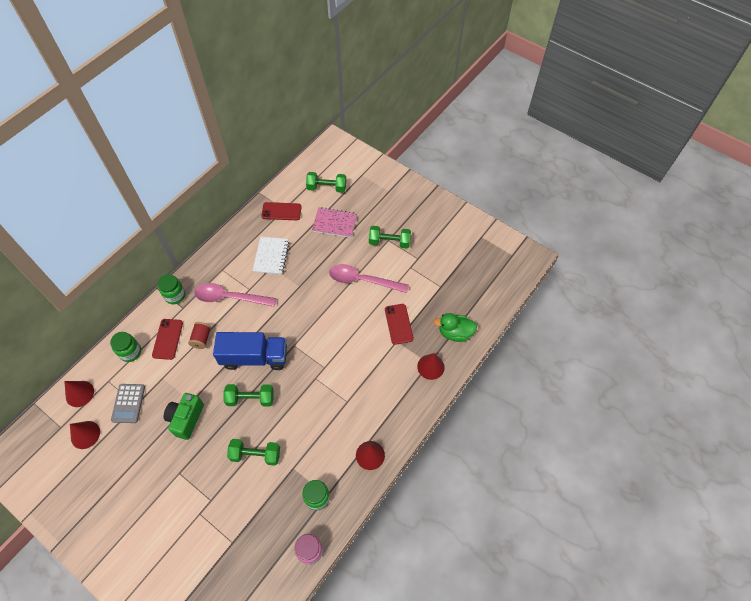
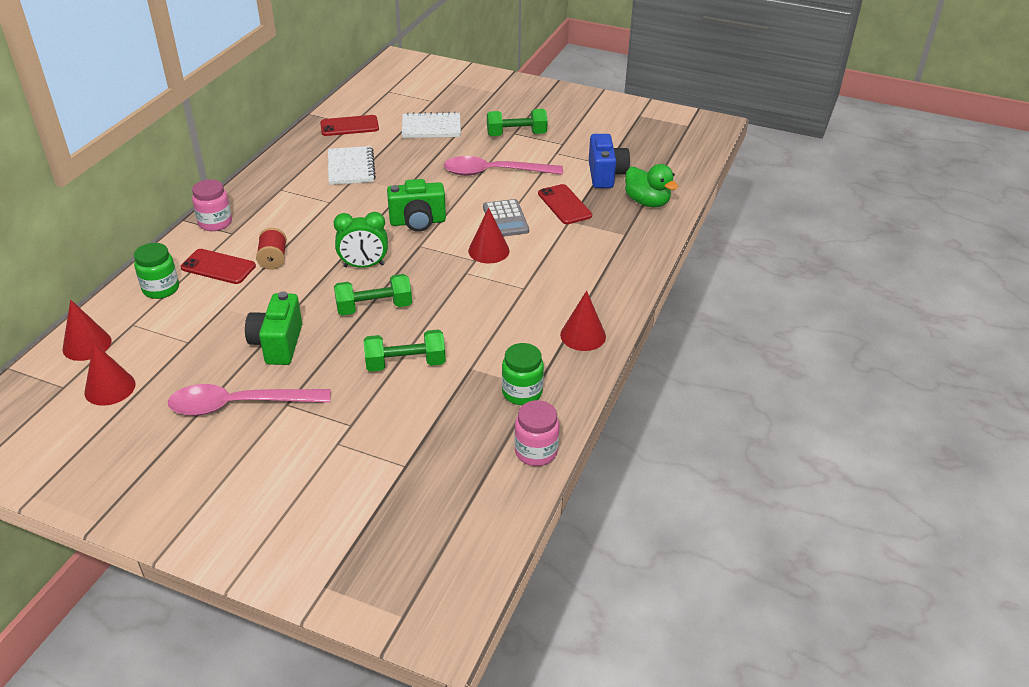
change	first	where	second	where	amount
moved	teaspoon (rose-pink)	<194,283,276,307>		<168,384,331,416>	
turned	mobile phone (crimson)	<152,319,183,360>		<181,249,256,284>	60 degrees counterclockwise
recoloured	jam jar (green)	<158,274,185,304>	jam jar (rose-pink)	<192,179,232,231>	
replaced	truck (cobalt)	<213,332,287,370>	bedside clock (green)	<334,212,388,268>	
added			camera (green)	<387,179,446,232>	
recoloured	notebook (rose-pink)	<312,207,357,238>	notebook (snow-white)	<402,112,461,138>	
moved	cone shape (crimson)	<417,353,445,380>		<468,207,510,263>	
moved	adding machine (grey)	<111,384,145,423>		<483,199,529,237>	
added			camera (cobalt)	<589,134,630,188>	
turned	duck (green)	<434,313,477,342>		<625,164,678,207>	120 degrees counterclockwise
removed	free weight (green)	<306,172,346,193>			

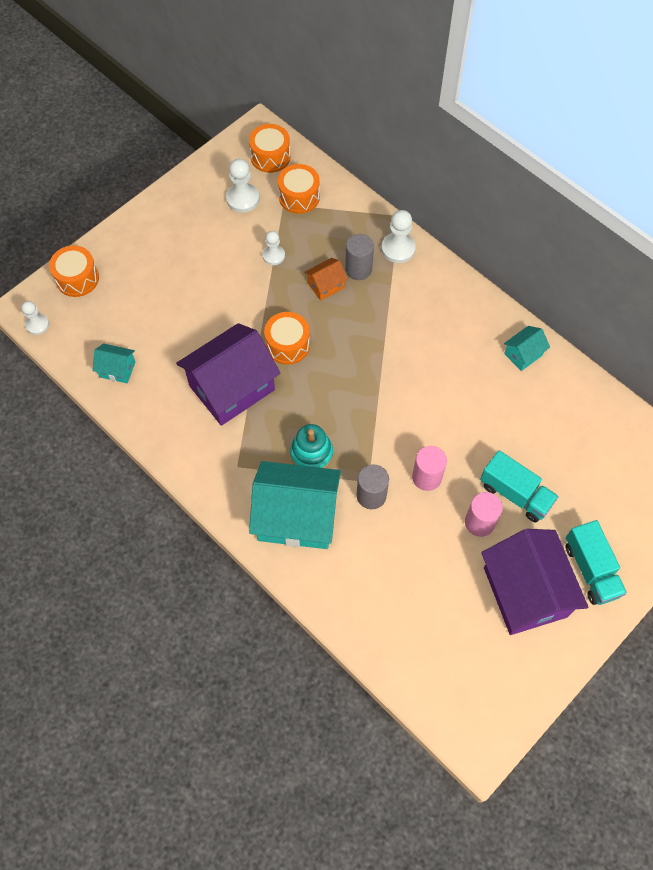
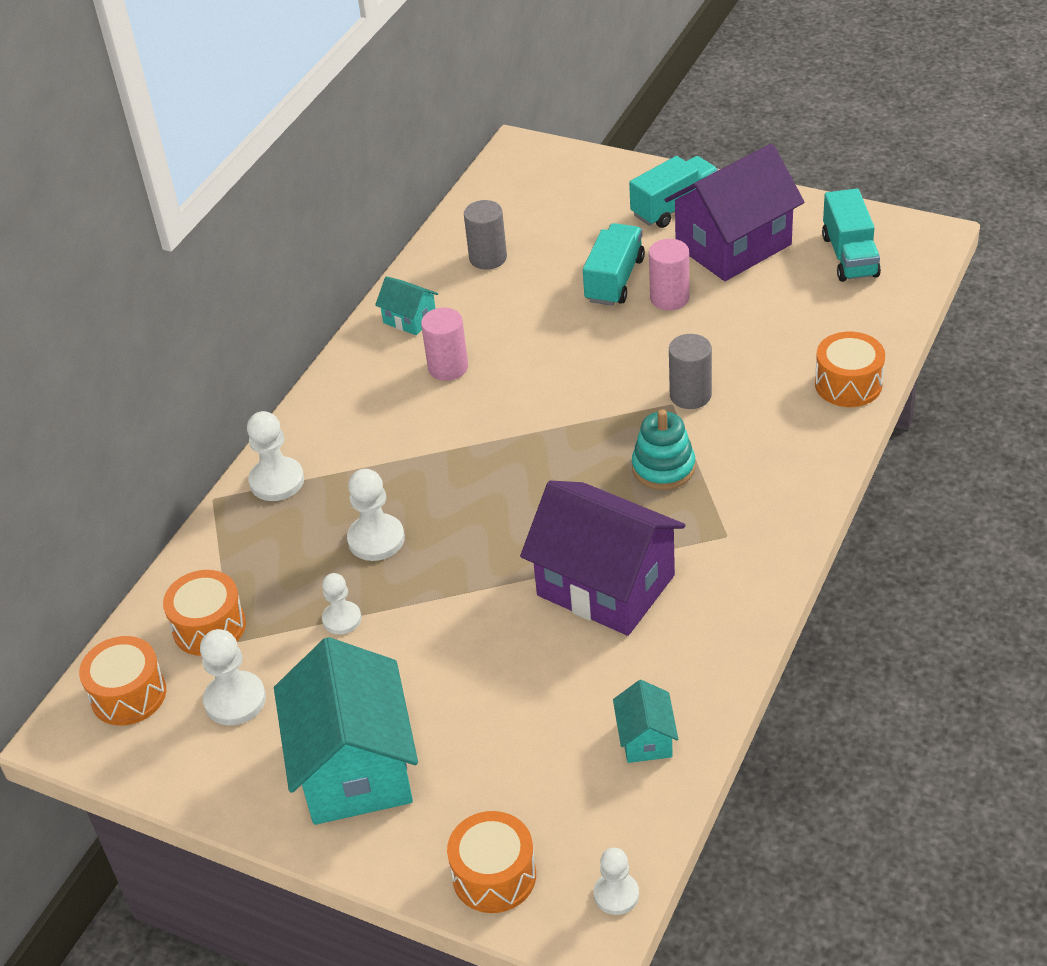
change	first	where	second	where	amount
moved	toy house (turquoise)	<249,461,341,549>		<274,637,418,825>	
replaced	toy house (bright orange)	<304,258,348,301>	pawn (snow-white)	<347,469,405,561>	
moved	solid cylinder (rose-pink)	<412,446,447,491>		<421,308,468,381>	
moved	solid cylinder (grey)	<345,234,374,280>		<464,200,507,270>	
moved	snare drum (bright orange)	<264,312,310,365>		<815,332,885,407>	
added			truck (turquoise)	<822,188,881,282>	

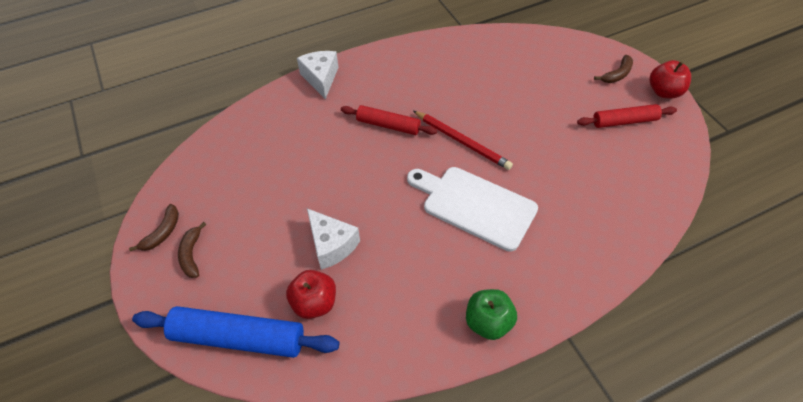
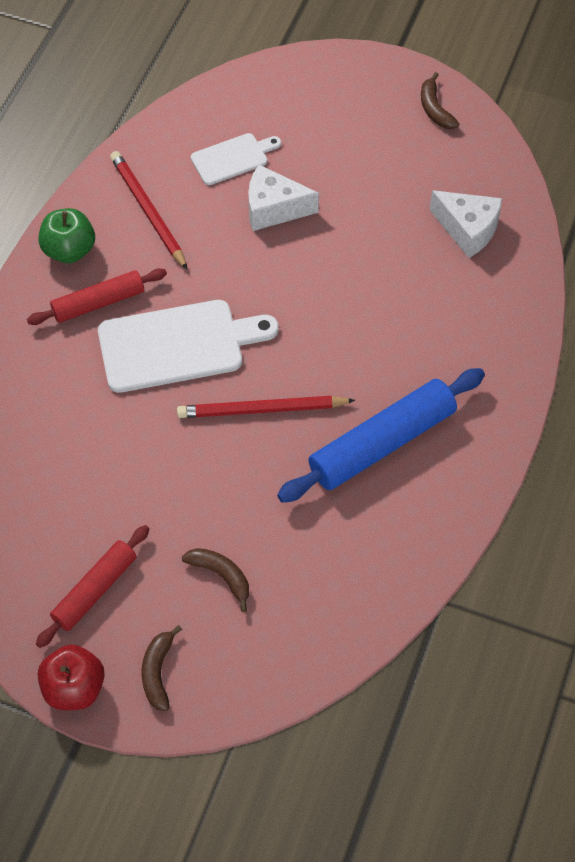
change	first	where	second	where	amount
moved	pastry roller (crimson)	<341,105,437,135>		<27,268,167,325>	
added			lead pencil (crimson)	<110,151,188,270>	
moved	banana fruit (russet)	<178,222,206,278>		<182,548,249,612>	
replaced	apple fruit (crimson)	<286,270,336,319>	chopping board (snow-white)	<191,133,281,185>	
moved	pastry roller (cobalt)	<132,306,339,358>		<277,368,485,503>	
moved	cheese wedge (snow-white)	<297,51,339,99>		<430,190,503,258>	

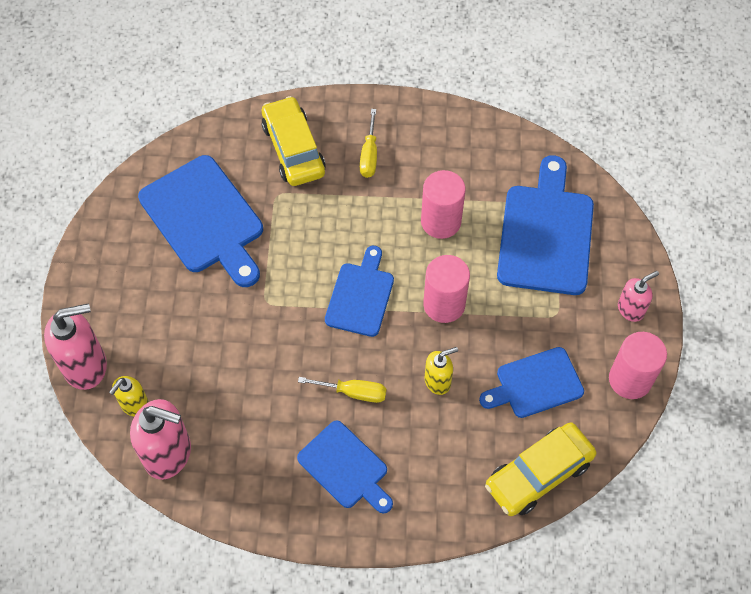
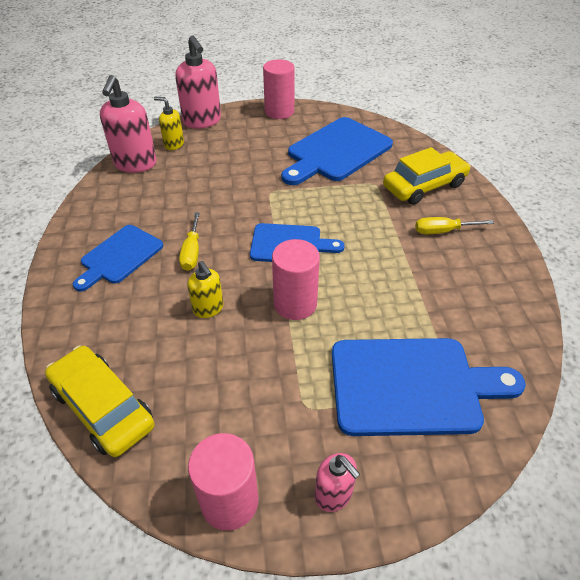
change	first	where	second	where	amount
moved	solid cylinder (rose-pink)	<421,170,466,239>		<263,59,295,119>	
removed	chopping board (cobalt)	<479,347,584,418>			

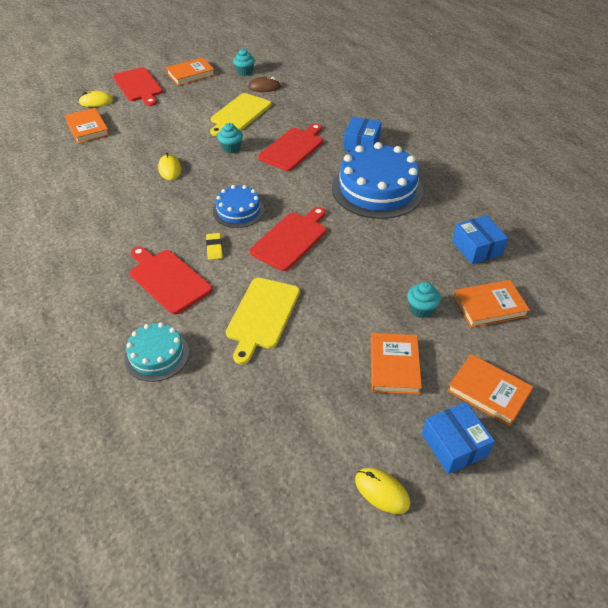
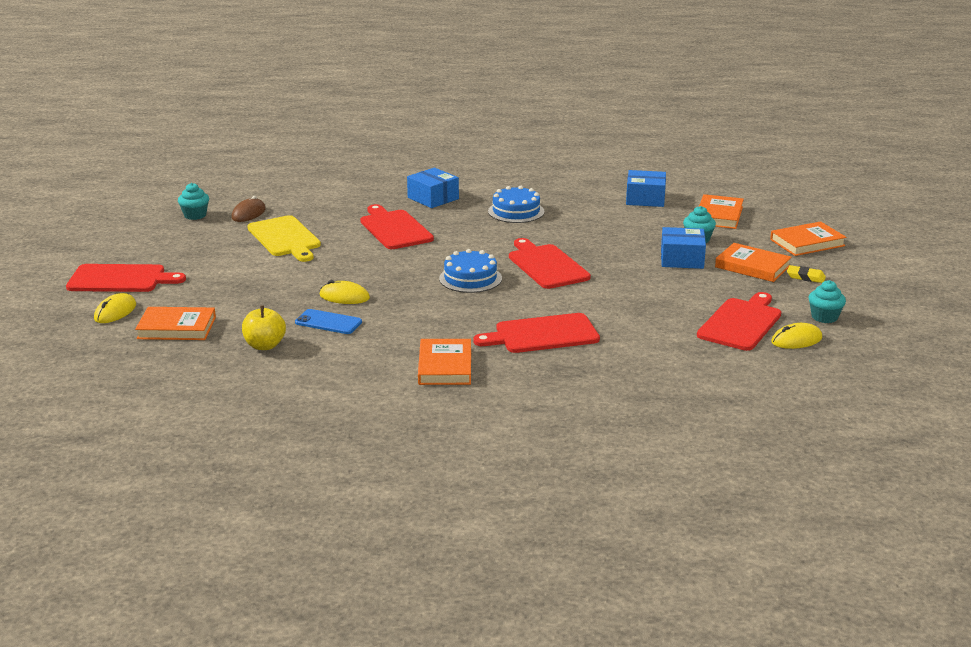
change	first	where	second	where	amount
added			apple fruit (golden)	<242,306,286,350>	
added			mobile phone (cobalt)	<295,309,362,334>	
moved	hardback (bright orange)	<166,58,215,86>		<418,339,471,385>	
resized	layer cake (cobalt)	<332,142,424,219>		<488,186,545,223>	x0.54
moved	parcel (cobalt)	<422,402,495,474>		<661,227,706,269>	
added			chopping board (crimson)	<697,292,781,351>	
moved	PC mouse (golden)	<355,468,410,514>		<771,323,822,349>	
moved	pencil eraser (golden)	<206,233,223,260>		<787,265,826,283>	
moved	fairy cake (turquoise)	<217,123,243,153>		<809,280,846,323>	
removed	layer cake (turquoise)	<124,322,189,382>			
removed	chopping board (golden)	<226,278,300,365>			

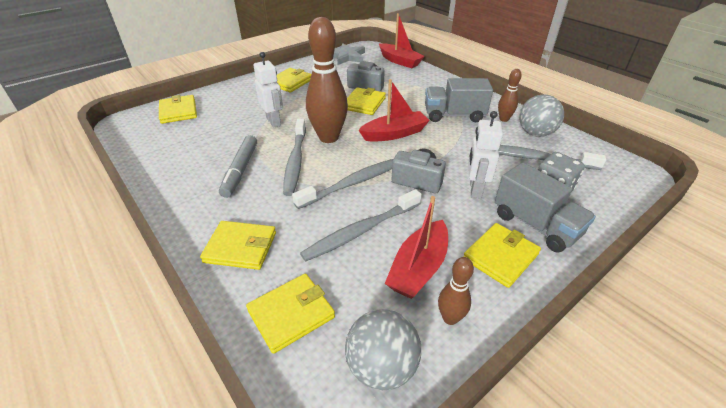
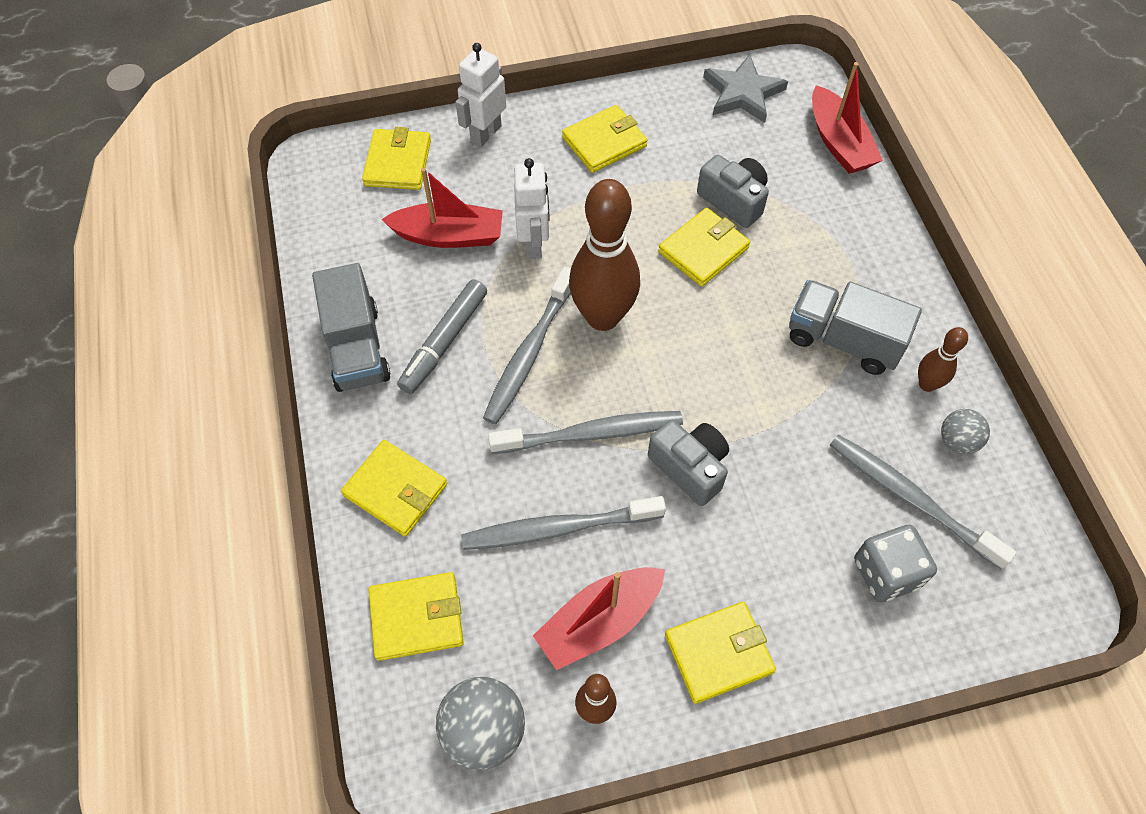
change	first	where	second	where	amount
moved	truck (grey)	<495,162,596,253>		<312,263,391,392>	
moved	boat (crimson)	<359,79,430,142>		<381,168,503,248>	
moved	robot figure (snow-white)	<468,111,503,198>		<456,43,506,147>	
resized	ball (grey)	<519,94,564,137>		<941,409,990,454>	x0.60

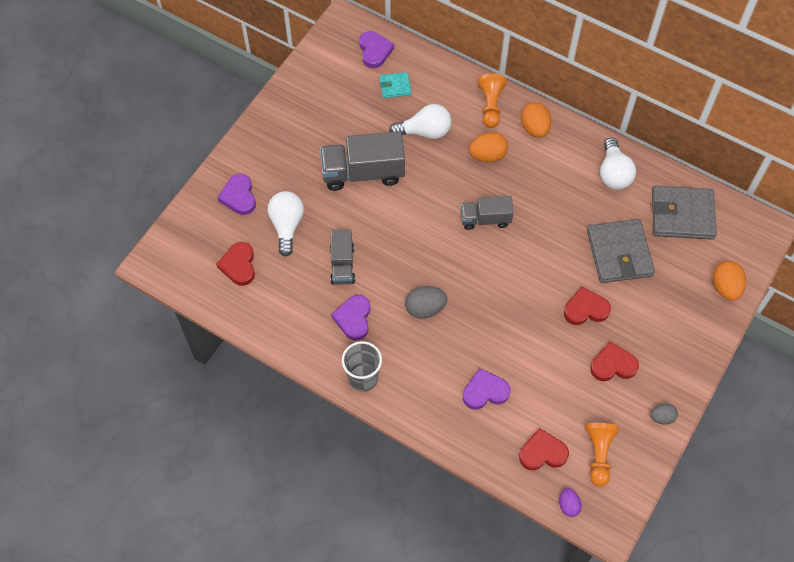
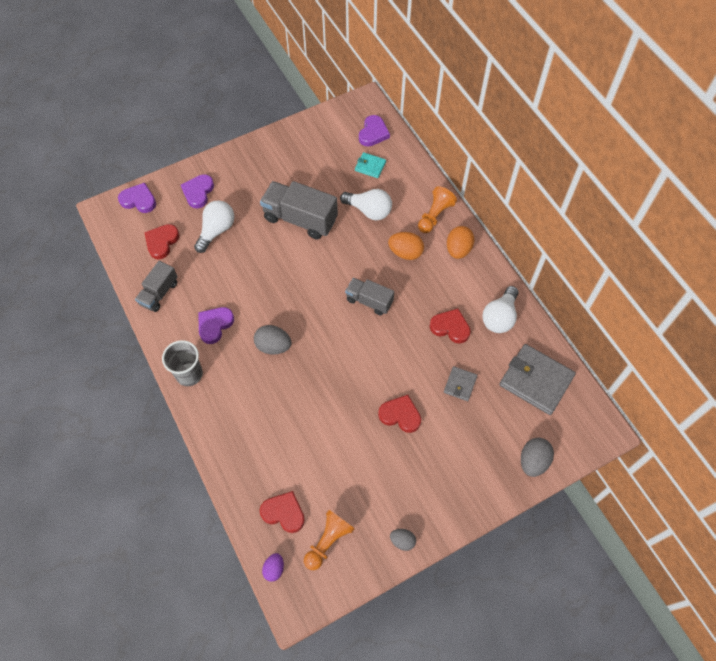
change	first	where	second	where	amount
moved	love heart (royal purple)	<463,368,511,410>		<118,183,156,213>	
moved	truck (grey)	<330,229,355,285>		<135,261,178,312>	
moved	love heart (crimson)	<590,341,639,381>		<430,309,471,344>	
resized	billfold (grey)	<587,219,655,283>		<444,366,477,401>	x0.51
recoloured	egg shape (bright orange)	<713,261,746,301>	egg shape (grey)	<521,438,554,477>	

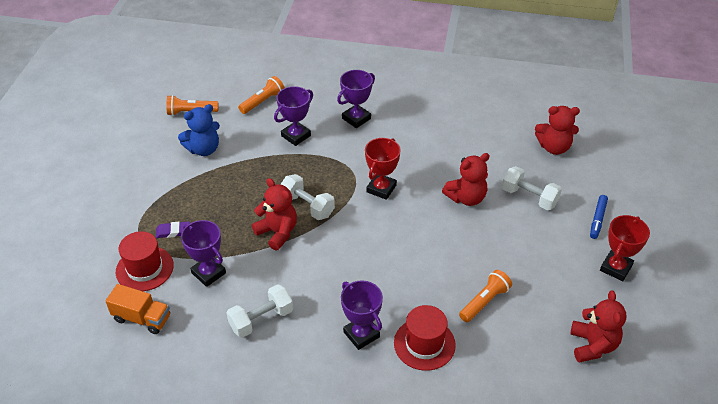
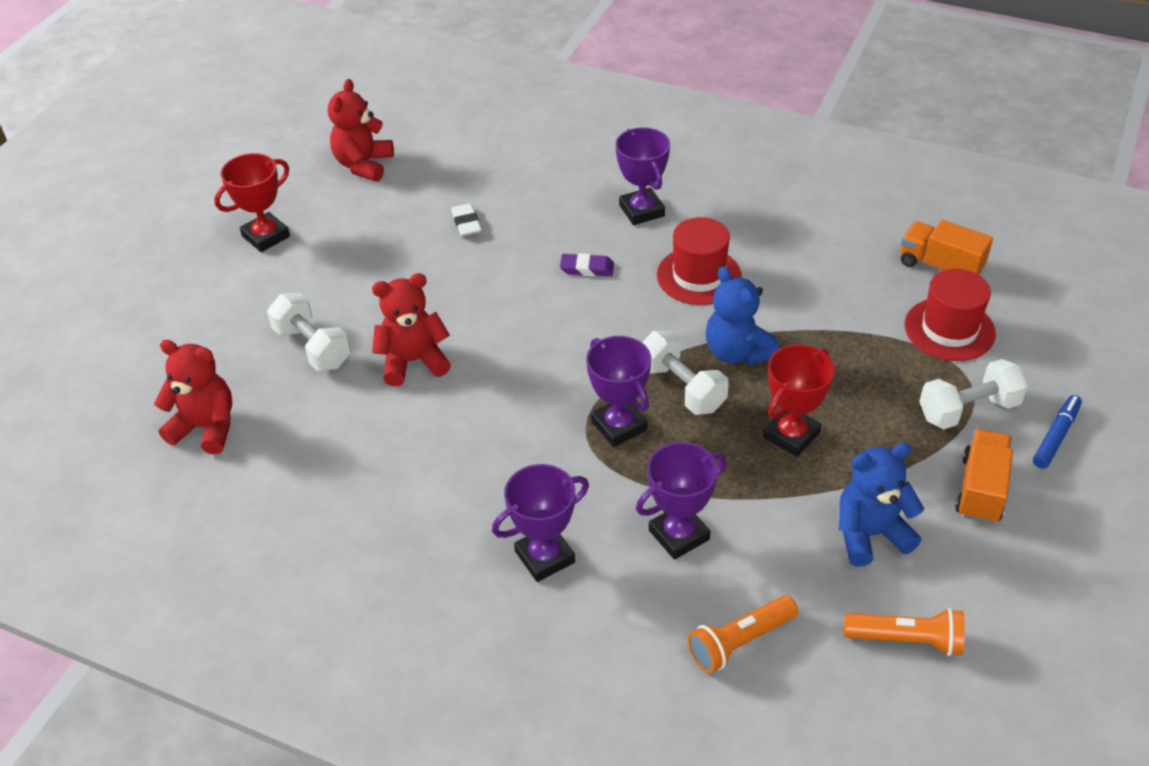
change	first	where	second	where	amount
replaced	pocket torch (bright orange)	<459,270,512,322>	pencil eraser (snow-white)	<451,203,482,236>	
moved	pencil eraser (royal purple)	<156,221,190,238>		<560,253,614,276>	
moved	trophy (royal purple)	<181,220,226,287>		<586,336,651,447>	
moved	hat (crimson)	<394,305,456,371>		<657,217,742,305>	
recoloured	teddy bear (crimson)	<252,178,297,250>	teddy bear (cobalt)	<706,266,780,366>	
moved	trophy (crimson)	<365,138,401,200>		<763,344,835,457>	
moved	free weight (snow-white)	<227,284,293,338>		<919,359,1028,429>	
added			truck (bright orange)	<955,429,1013,524>	
moved	marker pen (cobalt)	<590,195,608,239>		<1033,395,1082,468>	

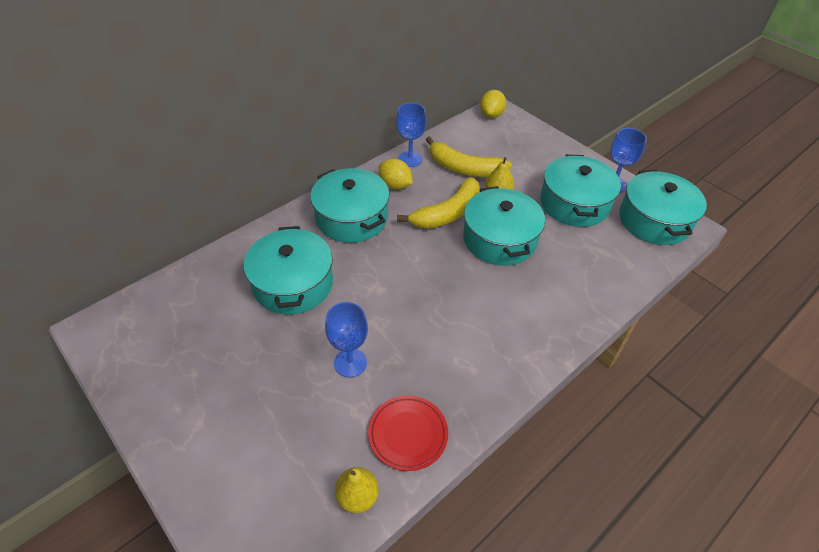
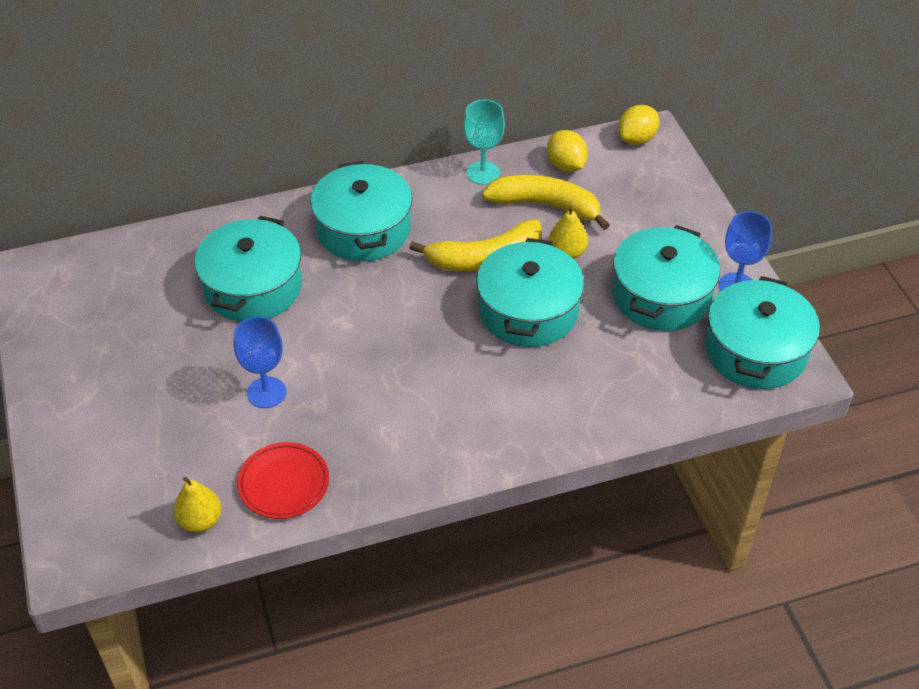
change	first	where	second	where	amount
recoloured	chalice (cobalt)	<396,103,427,167>	chalice (turquoise)	<463,99,505,185>	
turned	banana fruit (golden)	<426,136,512,177>		<482,174,610,230>	150 degrees clockwise
moved	toy lemon (golden)	<379,159,413,189>		<547,130,588,172>	

